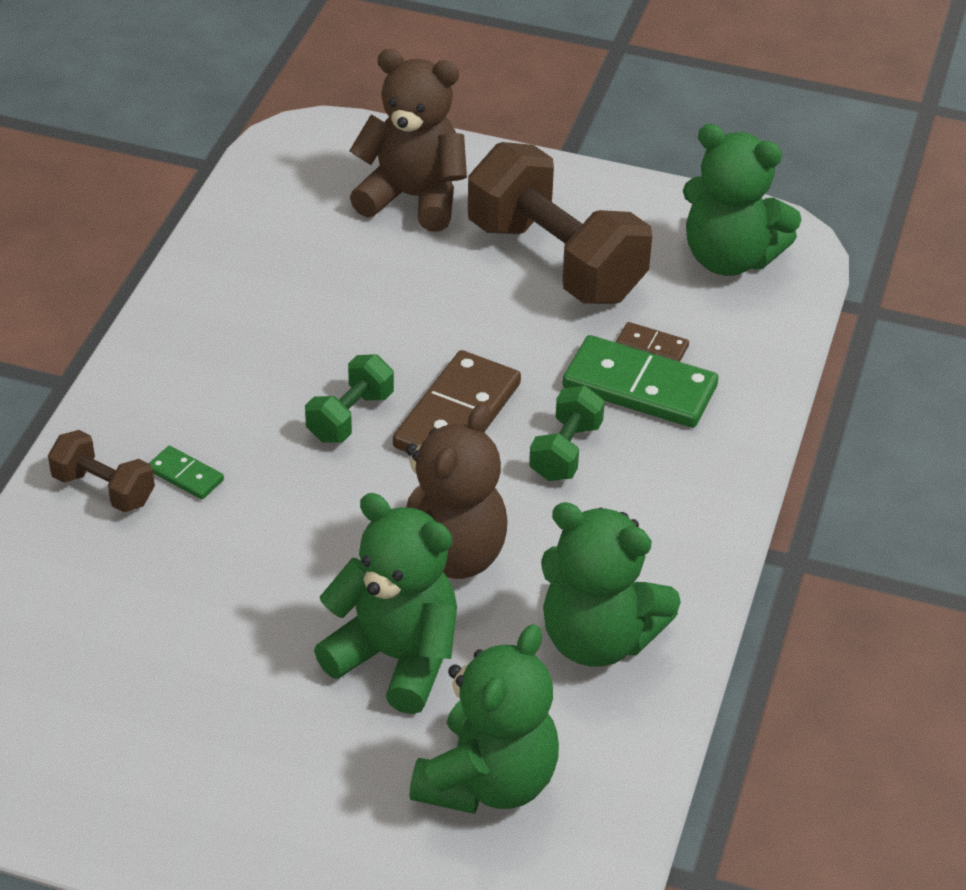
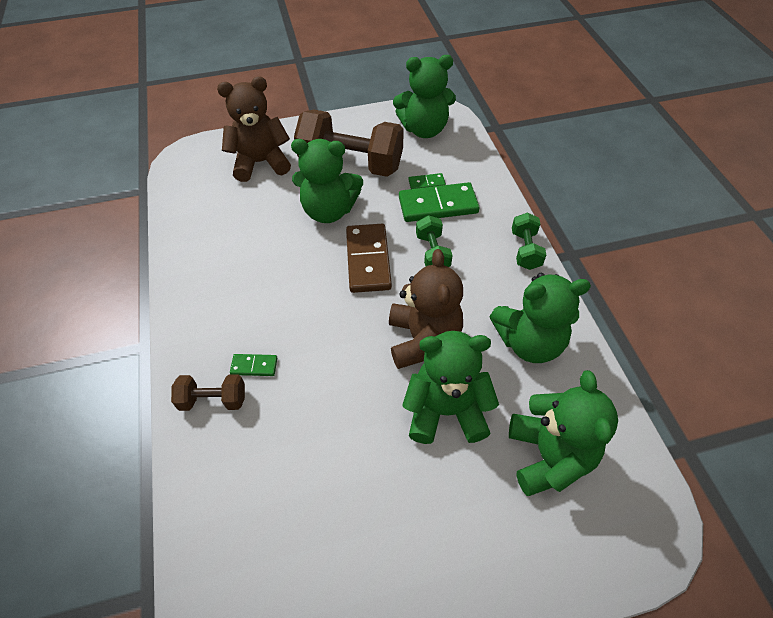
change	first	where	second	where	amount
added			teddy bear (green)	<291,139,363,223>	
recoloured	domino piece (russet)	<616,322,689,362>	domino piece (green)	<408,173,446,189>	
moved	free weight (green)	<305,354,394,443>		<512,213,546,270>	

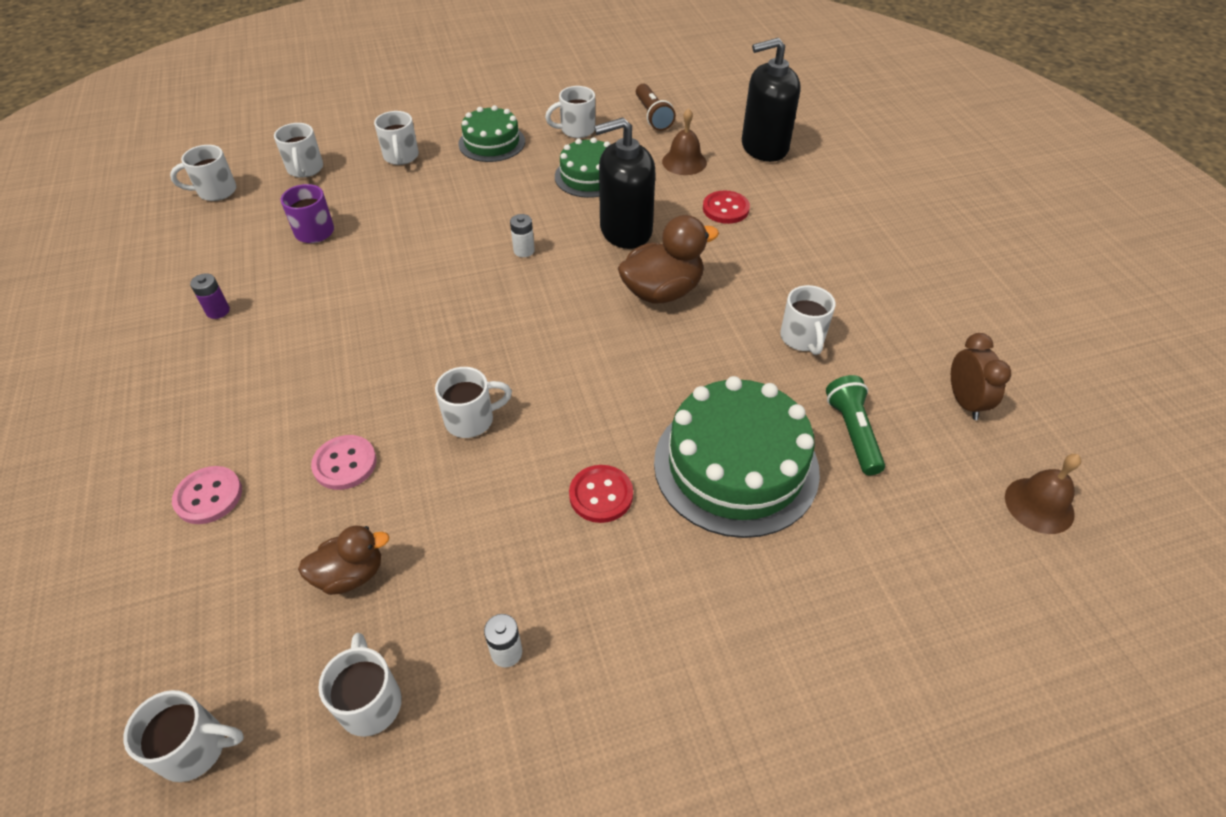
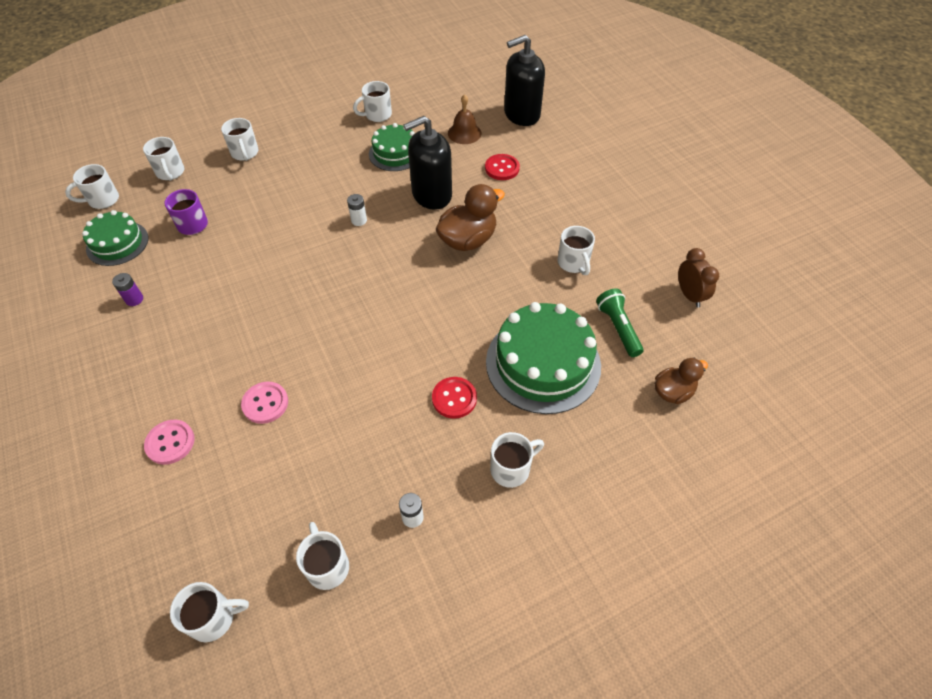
change	first	where	second	where	amount
moved	layer cake (green)	<458,105,525,162>		<82,210,149,266>	
moved	tea mug (snow-white)	<435,367,512,438>		<490,432,544,488>	
moved	duck (russet)	<298,525,390,595>		<655,358,708,404>	
removed	pocket torch (russet)	<636,84,676,131>			
removed	hand bell (russet)	<1005,454,1081,534>			

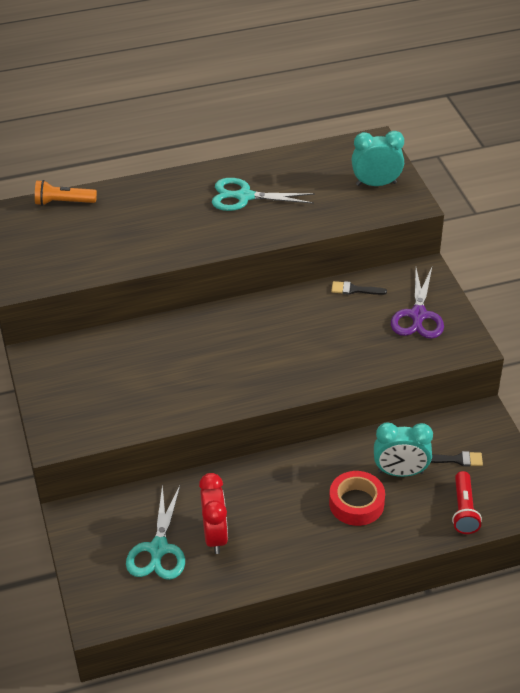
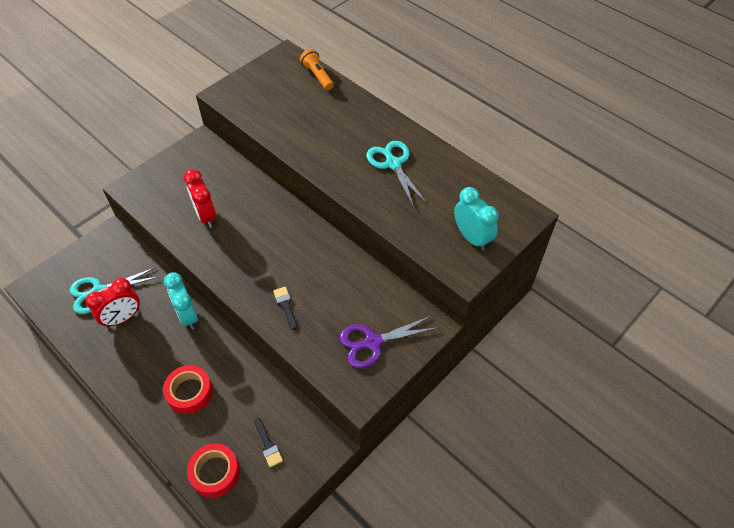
change	first	where	second	where	amount
moved	bedside clock (turquoise)	<374,423,433,477>		<164,272,198,329>	
added			bedside clock (crimson)	<184,169,216,228>	
replaced	pocket torch (crimson)	<452,471,482,534>	sticky tape (crimson)	<187,443,240,498>	
moved	paintbrush (black)	<331,281,387,295>		<273,287,297,330>	

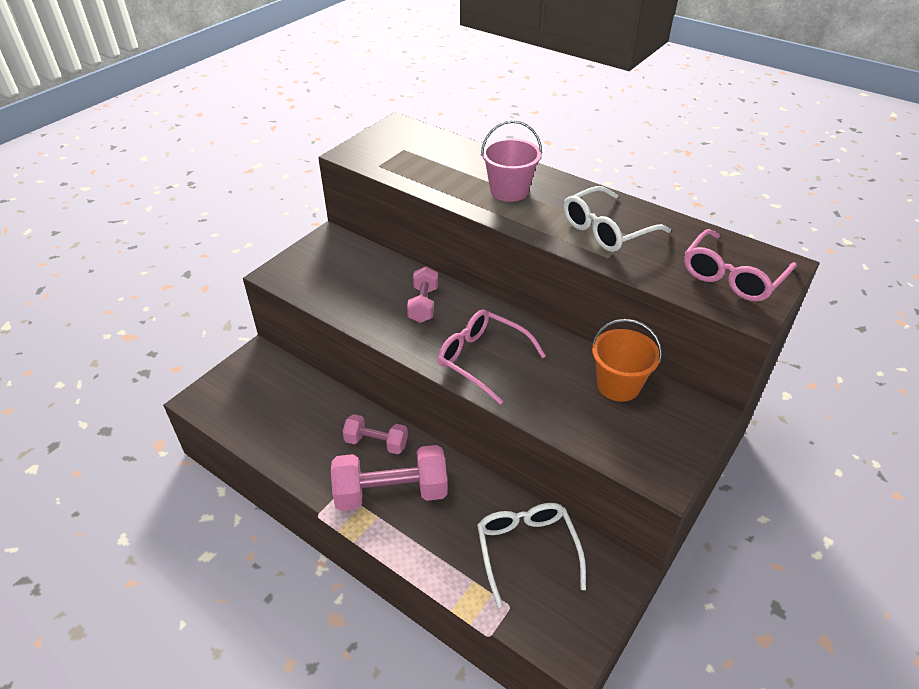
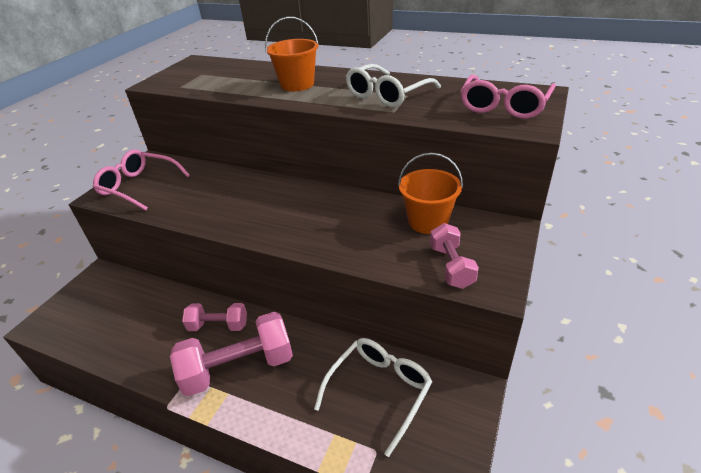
change	first	where	second	where	amount
moved	glasses (rose-pink)	<438,309,546,405>		<93,149,190,211>	
recoloured	pail (rose-pink)	<481,120,542,202>	pail (bright orange)	<265,17,319,91>	
turned	glasses (snow-white)	<477,503,586,608>		<314,338,432,457>	60 degrees clockwise
moved	free weight (rose-pink)	<407,267,438,323>		<430,223,479,289>	

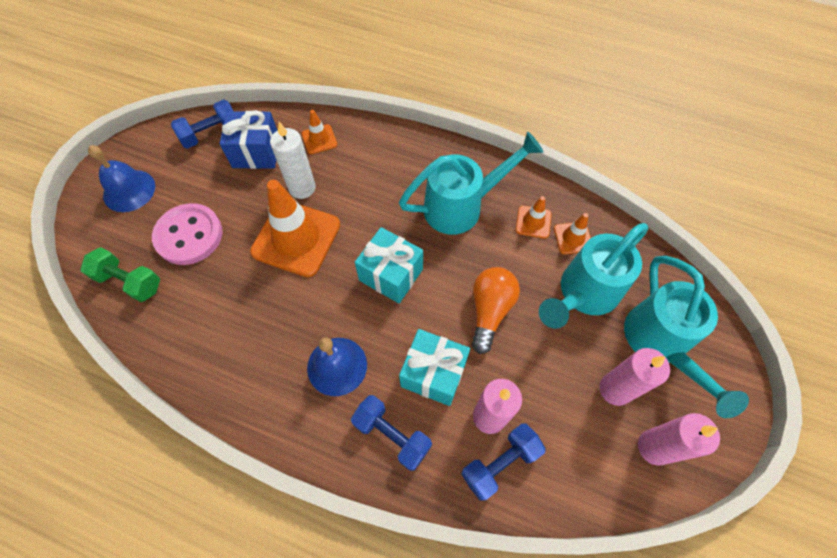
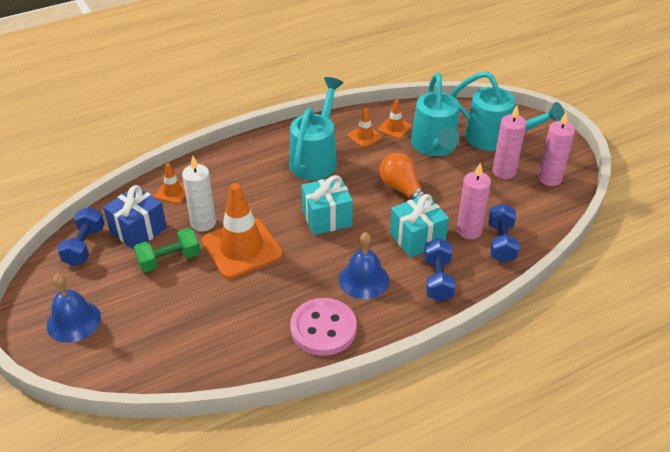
change	first	where	second	where	amount
moved	free weight (green)	<80,247,160,302>		<134,228,200,272>	
moved	shirt button (rose-pink)	<152,203,223,265>		<290,298,357,356>	
turned	free weight (cobalt)	<351,395,432,471>		<424,238,456,302>	75 degrees counterclockwise

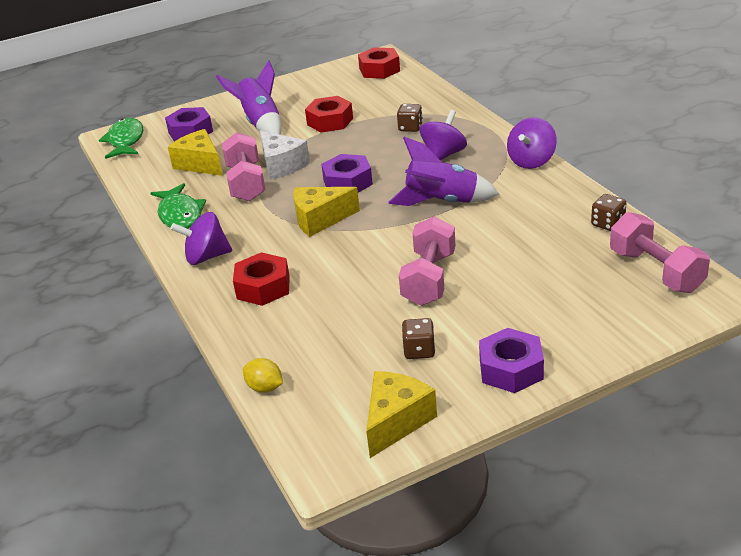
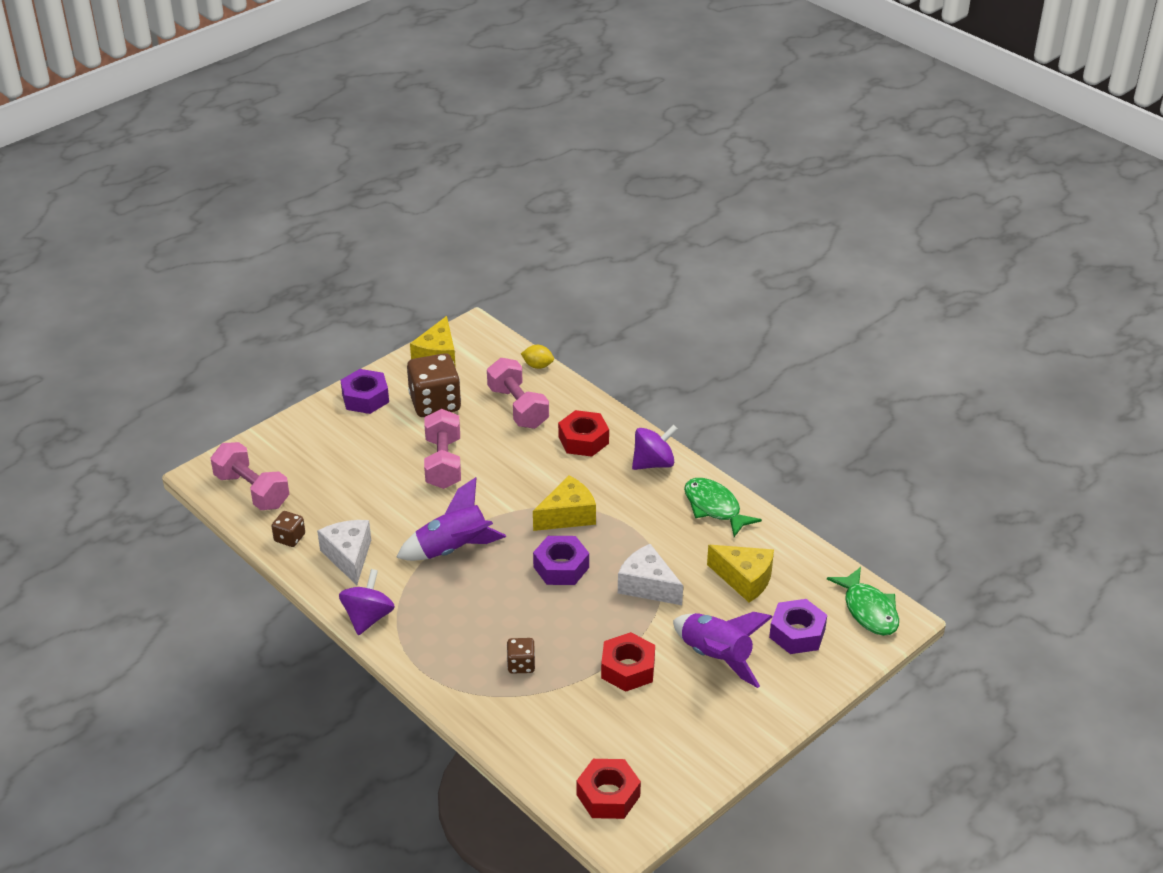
change	first	where	second	where	amount
added			cheese wedge (snow-white)	<317,520,371,585>	
resized	dice (russet)	<402,318,435,359>		<407,353,461,417>	x2.00
moved	free weight (rose-pink)	<222,132,266,201>		<487,358,549,429>	
removed	spinning top (royal purple)	<420,110,467,161>			

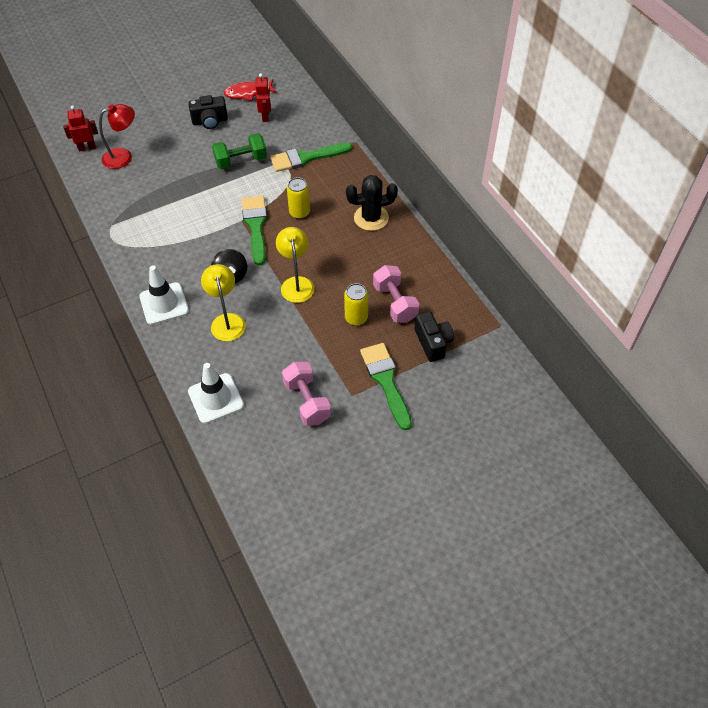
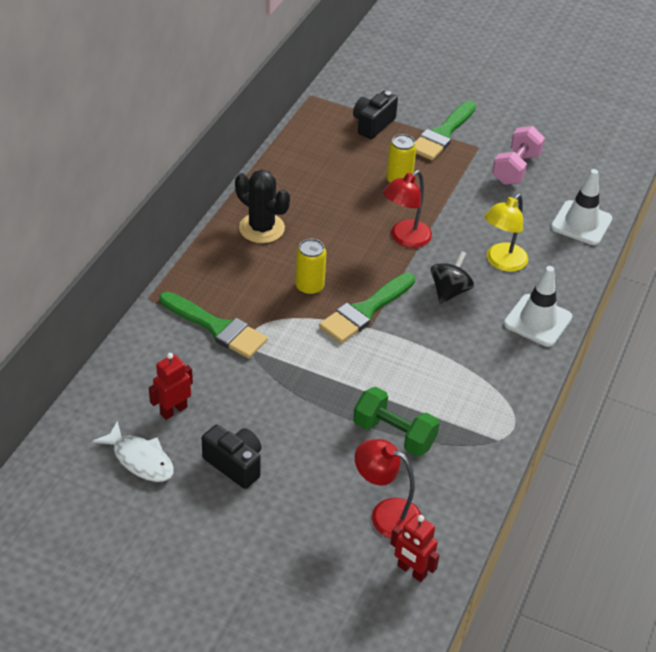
change	first	where	second	where	amount
recoloured	toy fish (crimson)	<224,79,277,101>	toy fish (snow-white)	<92,421,174,482>	
moved	free weight (green)	<212,133,267,169>		<353,387,439,456>	
recoloured	lamp (golden)	<276,227,314,303>	lamp (crimson)	<383,170,432,248>	
removed	free weight (rose-pink)	<373,265,419,323>			

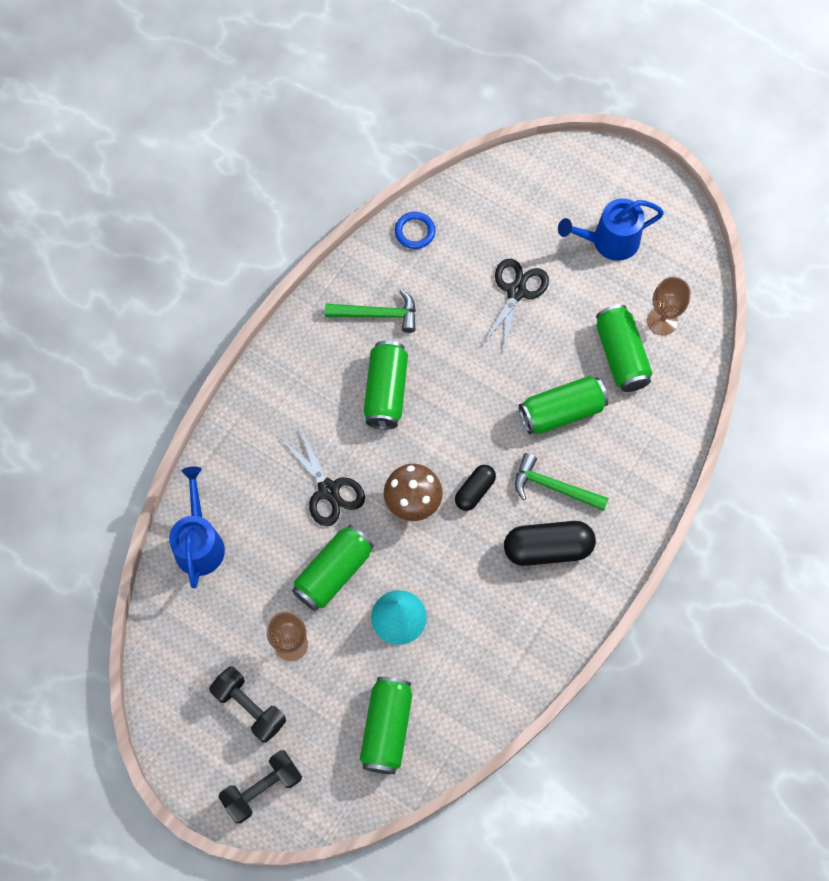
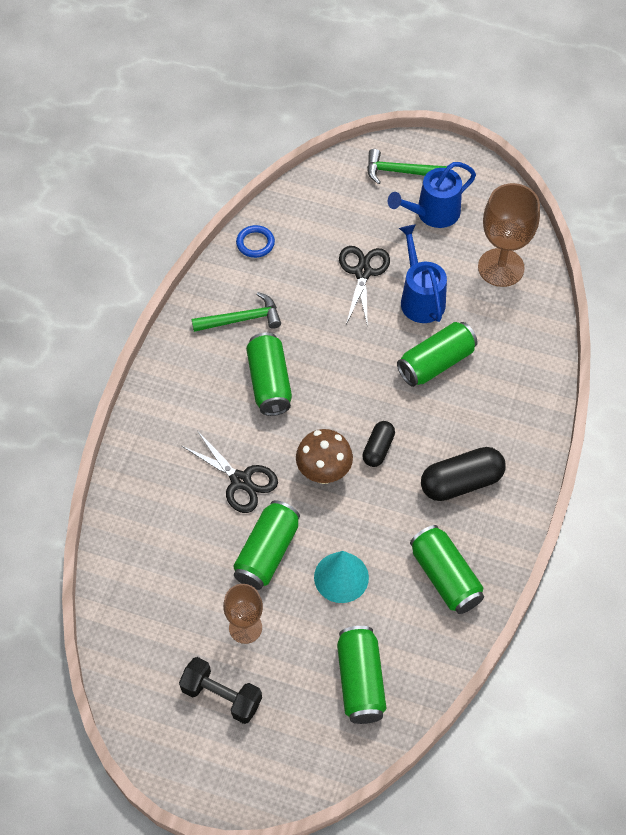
change	first	where	second	where	amount
moved	claw hammer (green)	<515,453,609,511>		<367,149,447,184>	
moved	watering can (cobalt)	<169,466,225,588>		<399,224,447,323>	
moved	tin (green)	<596,305,653,392>		<410,525,484,614>	
resized	chalice (russet)	<647,277,691,335>		<478,183,540,287>	x1.62
removed	free weight (black)	<219,750,302,823>			

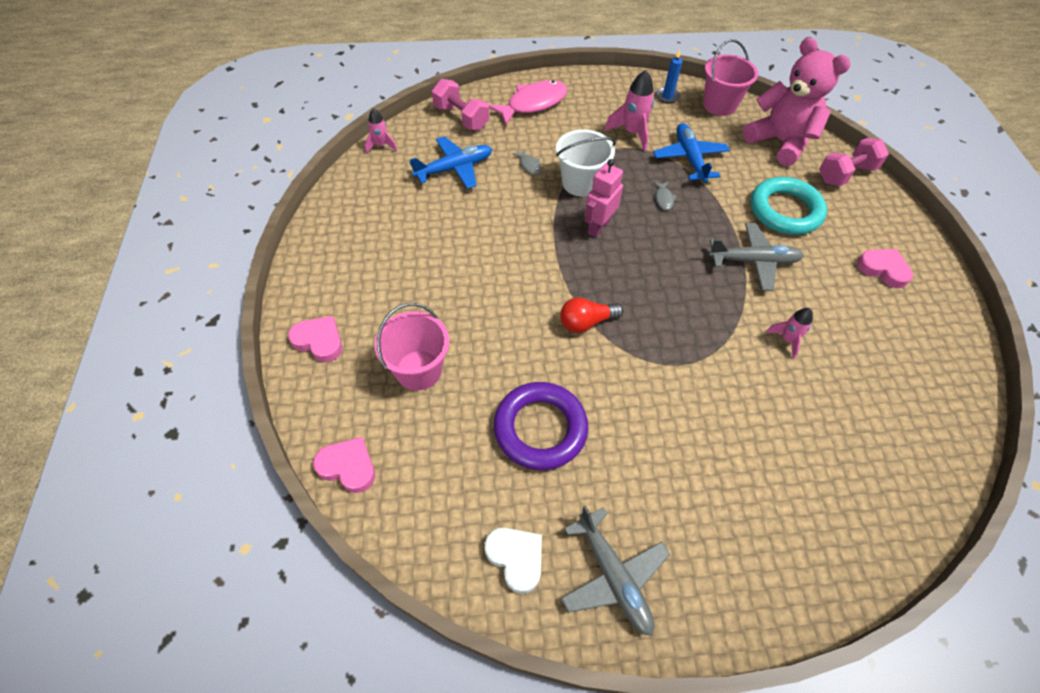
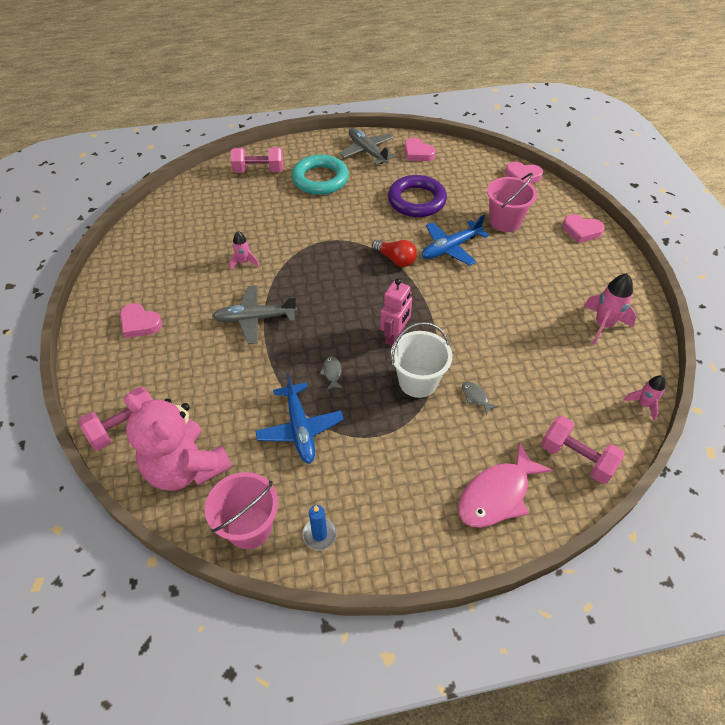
change	first	where	second	where	amount
added			free weight (rose-pink)	<231,147,283,173>	
moved	ring (turquoise)	<751,177,827,235>		<292,154,349,195>	
turned	light bulb (crimson)	<560,297,623,333>		<372,240,417,267>	60 degrees clockwise
recoloured	love heart (snow-white)	<485,527,542,594>	love heart (rose-pink)	<405,137,436,161>	
moved	plane (cobalt)	<410,136,492,189>		<422,215,489,266>	
moved	toy rocket (rose-pink)	<604,70,654,151>		<583,273,637,345>	

